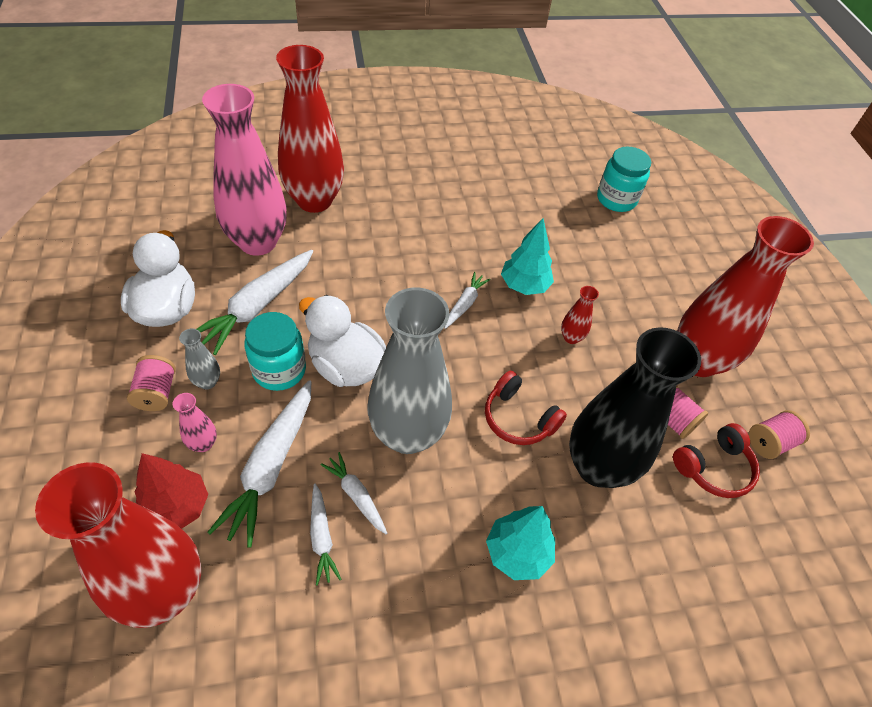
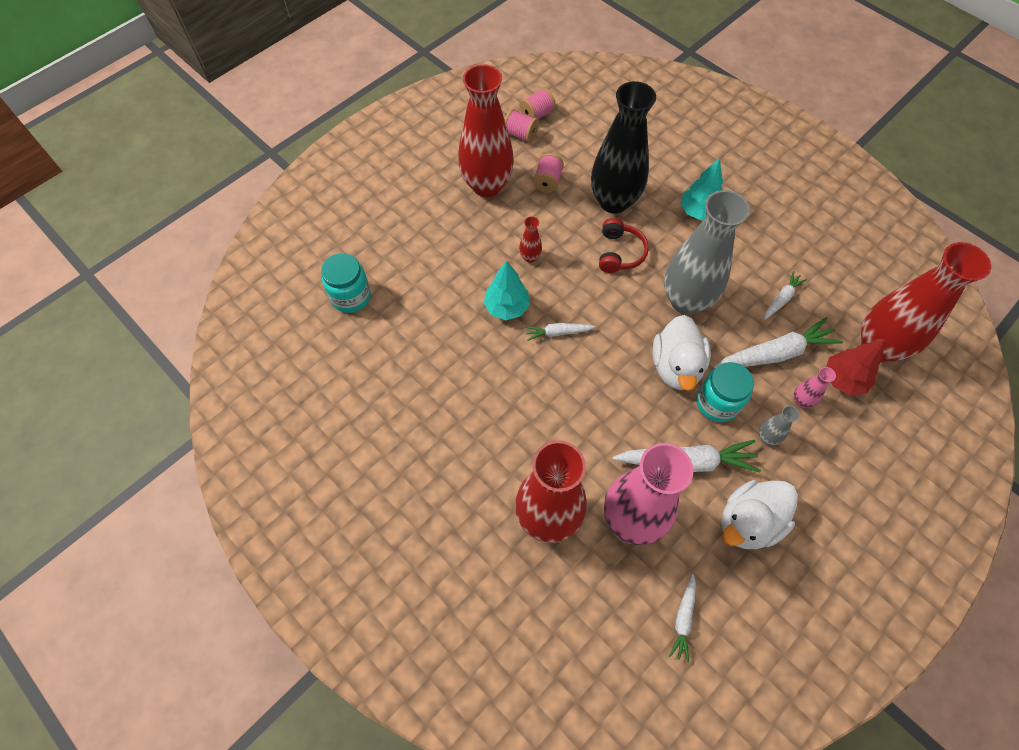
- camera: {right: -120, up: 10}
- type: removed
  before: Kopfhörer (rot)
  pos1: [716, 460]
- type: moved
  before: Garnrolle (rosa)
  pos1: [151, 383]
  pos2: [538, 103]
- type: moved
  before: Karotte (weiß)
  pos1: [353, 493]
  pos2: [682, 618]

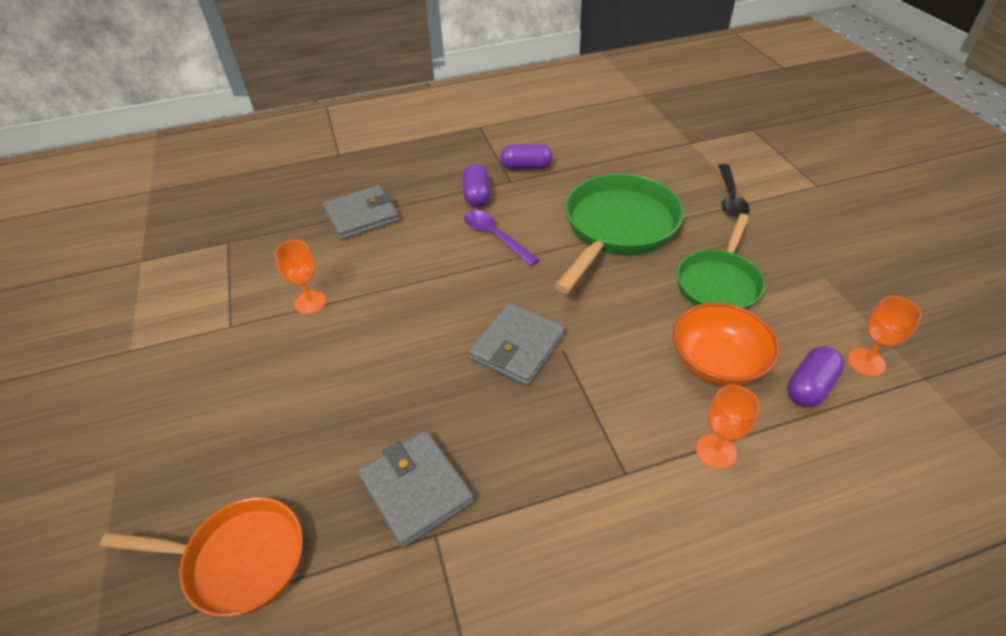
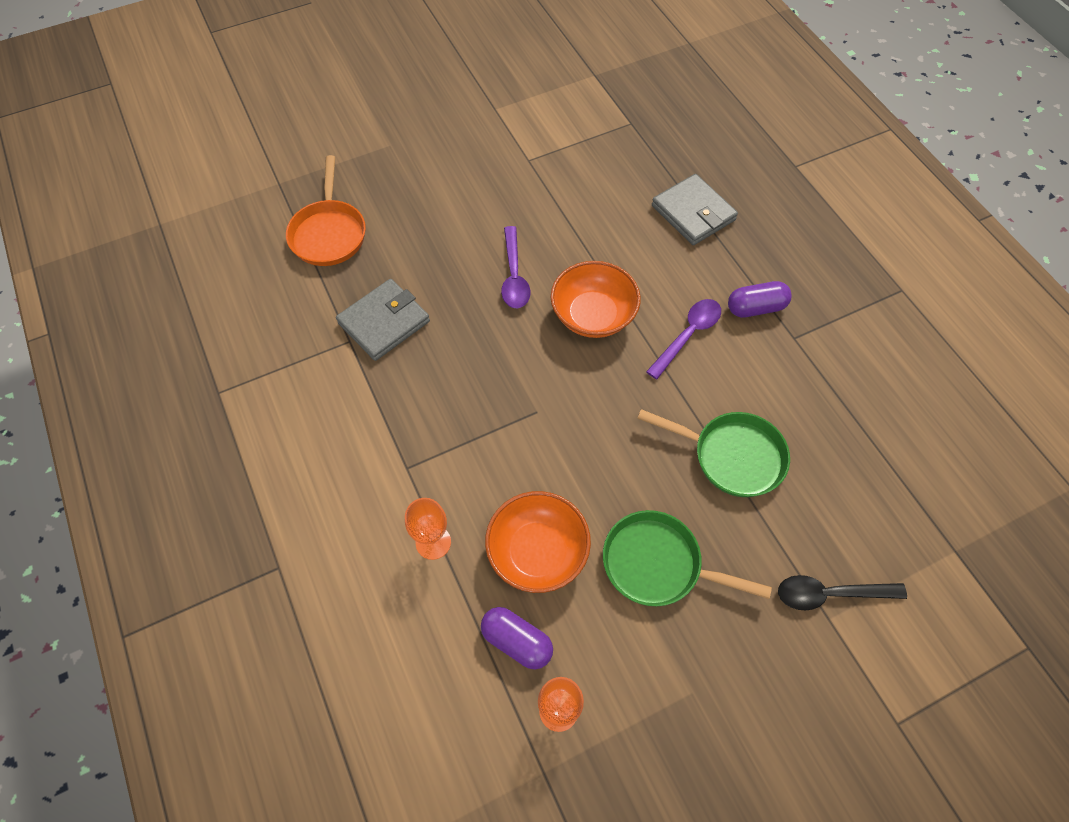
- camera: {right: 80, up: 15}
- type: removed
  before: Kelch (orange)
  pos1: [300, 277]
- type: removed
  before: Geldbörse (grau)
  pos1: [517, 344]
- type: removed
  before: Kapsel (lila)
  pos1: [526, 157]
- type: added
  after: Löffel (lila)
  pos2: [516, 267]
- type: added
  after: Schüssel (orange)
  pos2: [596, 299]
- type: resized
  before: Pfanne (grün)
  pos1: [619, 234]
  pos2: [713, 453]
  scale: 0.66

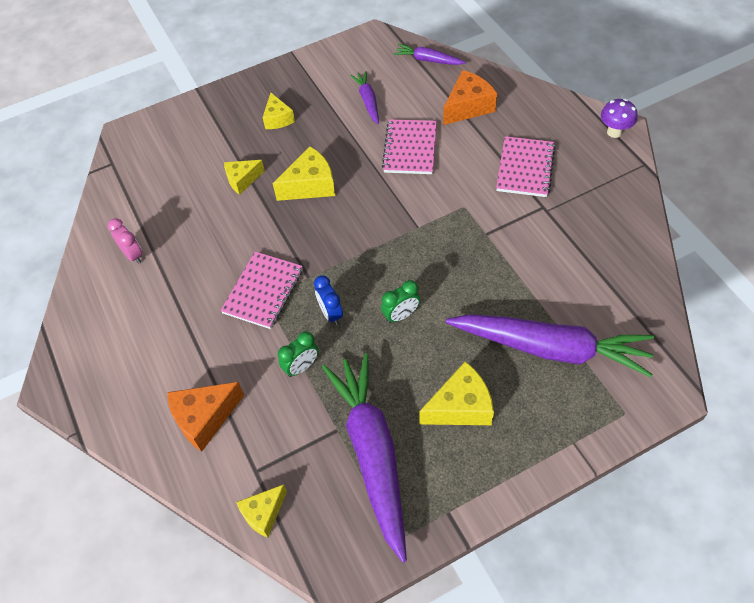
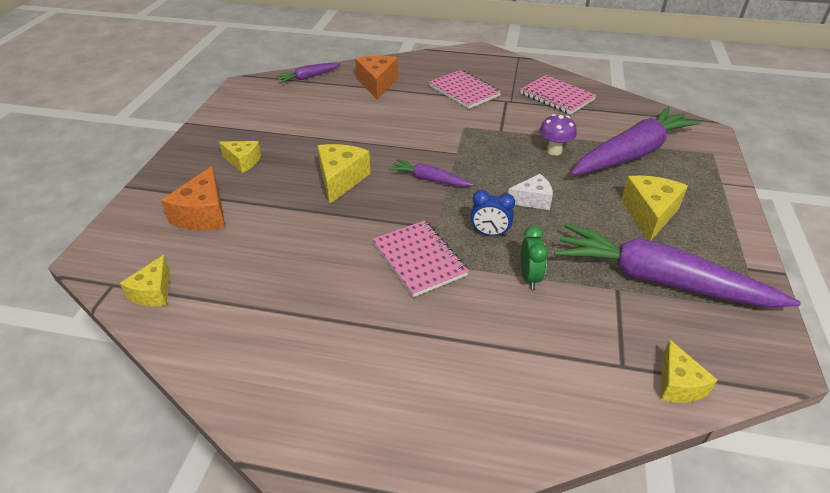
- camera: {right: -55, up: -15}
- type: removed
  before: Wecker (rosa)
  pos1: [125, 241]
- type: moved
  before: Käse (orange)
  pos1: [205, 417]
  pos2: [193, 198]
- type: moved
  before: Käse (gelb)
  pos1: [244, 177]
  pos2: [145, 280]
- type: moved
  before: Karotte (lila)
  pos1: [364, 97]
  pos2: [431, 173]
- type: moved
  before: Notizbuch (rosa)
  pos1: [409, 146]
  pos2: [558, 95]
- type: moved
  before: Pilz (lila)
  pos1: [619, 118]
  pos2: [558, 135]
- type: replaced
  before: Wecker (grün)
  after: Käse (weiß)
  pos1: [400, 301]
  pos2: [530, 192]

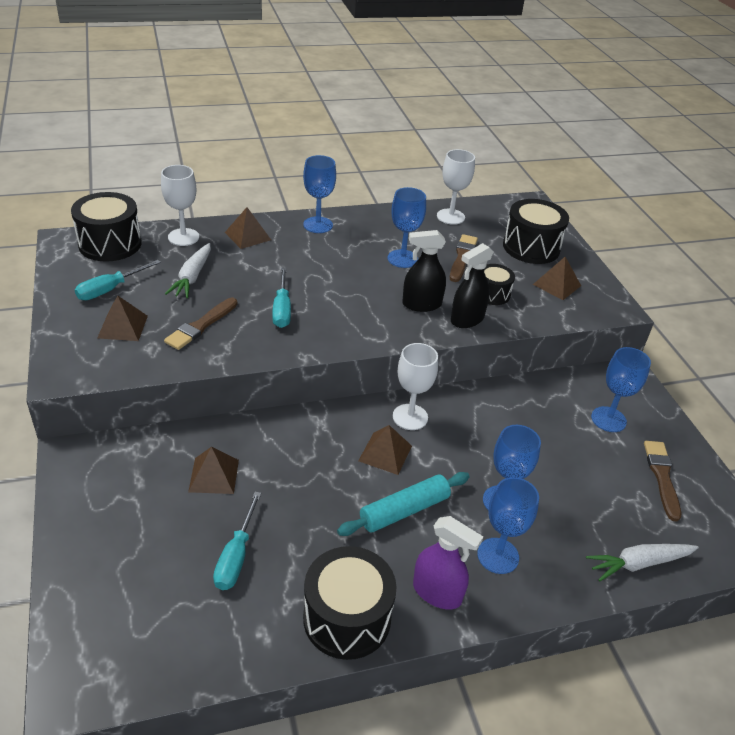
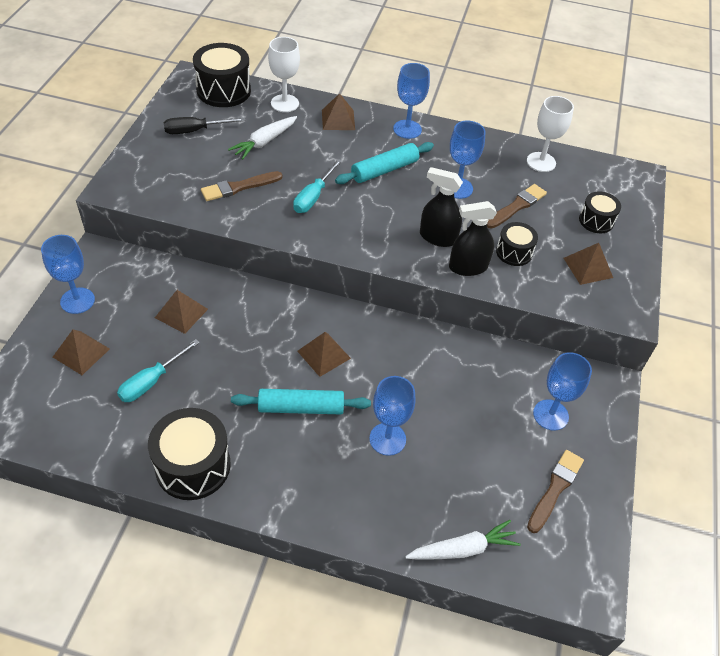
- camera: {right: 30, up: 10}
- type: removed
  before: Kelch (weiß)
  pos1: [415, 386]
- type: removed
  before: Sprühflasche (lila)
  pos1: [448, 563]
- type: added
  after: Nudelholz (türkis)
  pos2: [384, 163]
- type: moved
  before: Pyramide (braun)
  pos1: [122, 318]
  pos2: [81, 352]
- type: moved
  before: Kelch (blau)
  pos1: [508, 525]
  pos2: [68, 274]
- type: recoloured
  before: Schraubenzieher (türkis)
  after: Schraubenzieher (schwarz)
  pos1: [118, 280]
  pos2: [205, 125]
- type: turned
  before: Karotte (weiß)
  pos1: [642, 563]
  pos2: [463, 540]
  turn: 150
- type: resized
  before: Trommel (schwarz)
  pos1: [536, 231]
  pos2: [600, 212]
  scale: 0.58

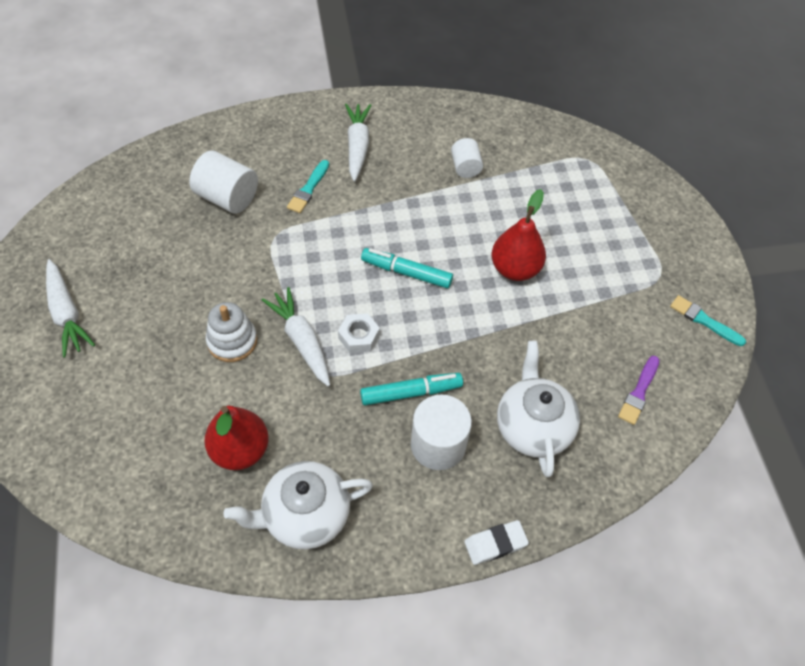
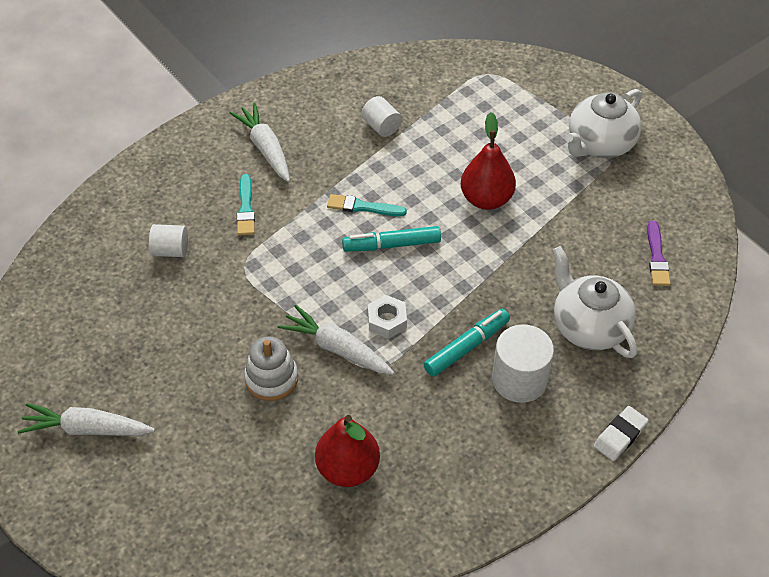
- camera: {right: -25, up: -5}
- type: moved
  before: Teekanne (weiß)
  pos1: [298, 505]
  pos2: [604, 123]
- type: moved
  before: Pinsel (türkis)
  pos1: [708, 320]
  pos2: [367, 205]
- type: turned
  before: Karotte (weiß)
  pos1: [70, 308]
  pos2: [86, 419]
  turn: 150
- type: resized
  before: Vollzylinder (weiß)
  pos1: [223, 182]
  pos2: [168, 240]
  scale: 0.61

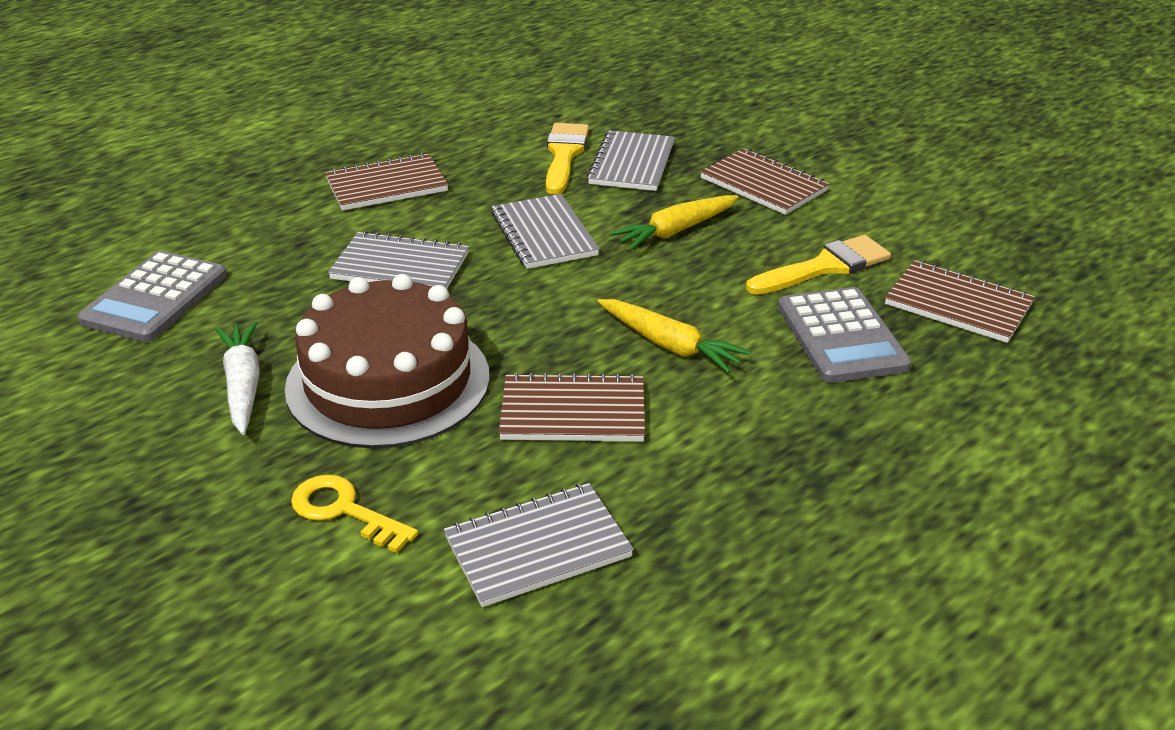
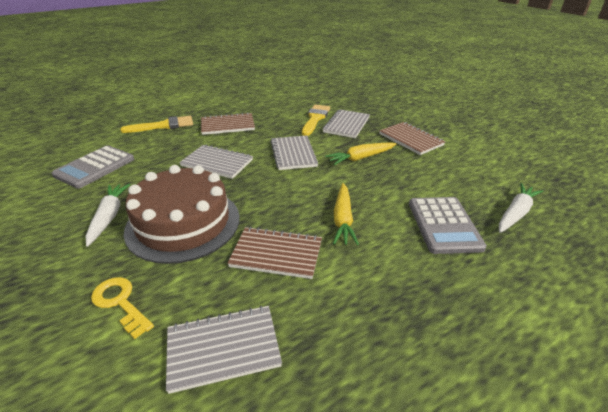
- camera: {right: 10, up: 0}
- type: moved
  before: Pinsel (gelb)
  pos1: [818, 265]
  pos2: [156, 124]
- type: replaced
  before: Notizbuch (braun)
  after: Karotte (weiß)
  pos1: [960, 301]
  pos2: [521, 208]
- type: turned
  before: Karotte (gelb)
  pos1: [674, 336]
  pos2: [346, 214]
  turn: 45

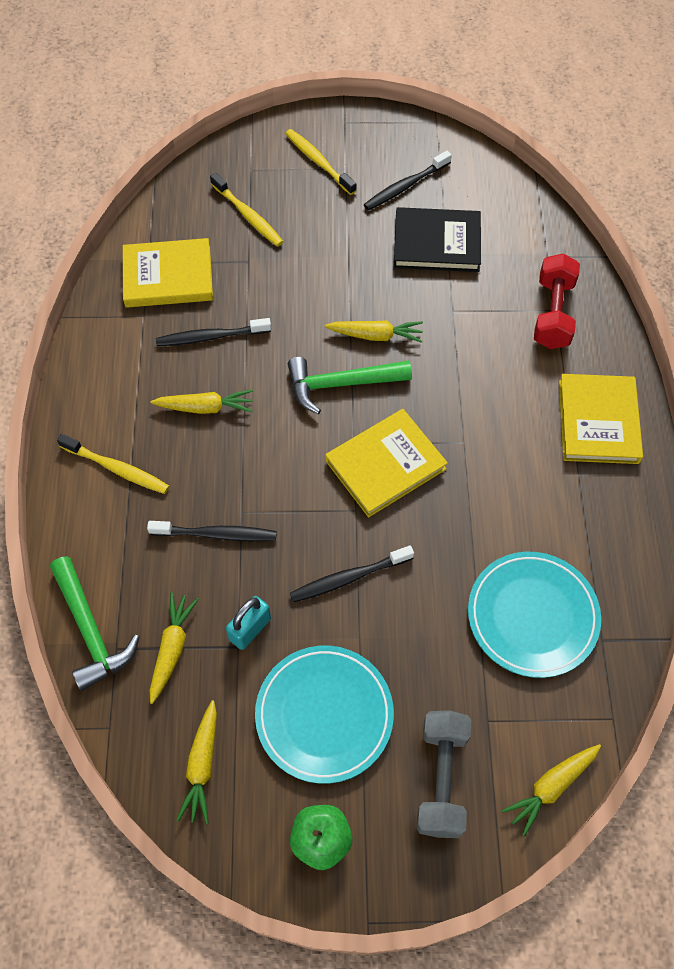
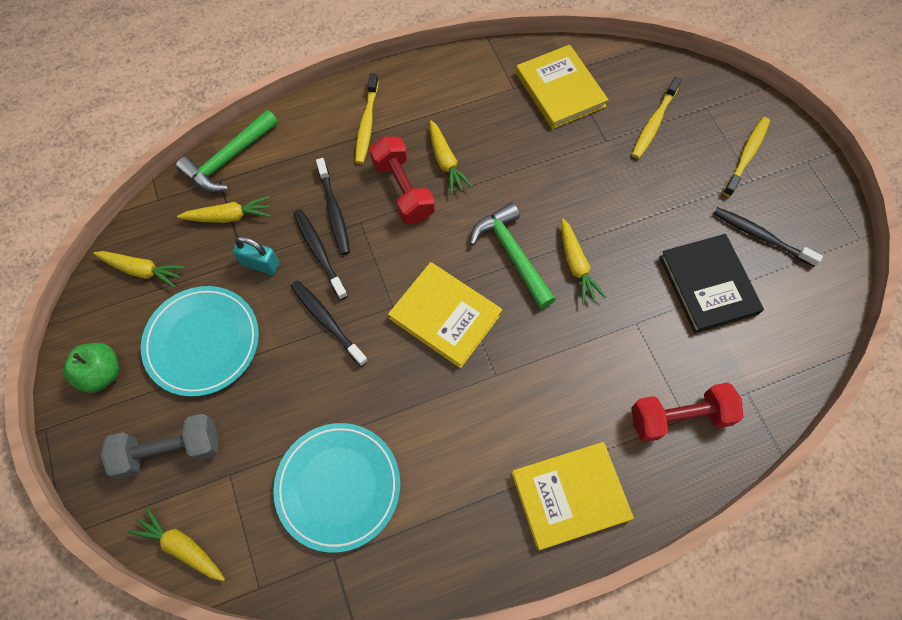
- camera: {right: 70, up: 5}
- type: added
  after: Hantel (rot)
  pos2: [402, 180]
- type: moved
  before: Zahnbürste (schwarz)
  pos1: [213, 332]
  pos2: [320, 254]
- type: turned
  before: Karotte (gelb)
  pos1: [197, 762]
  pos2: [139, 269]
  turn: -150

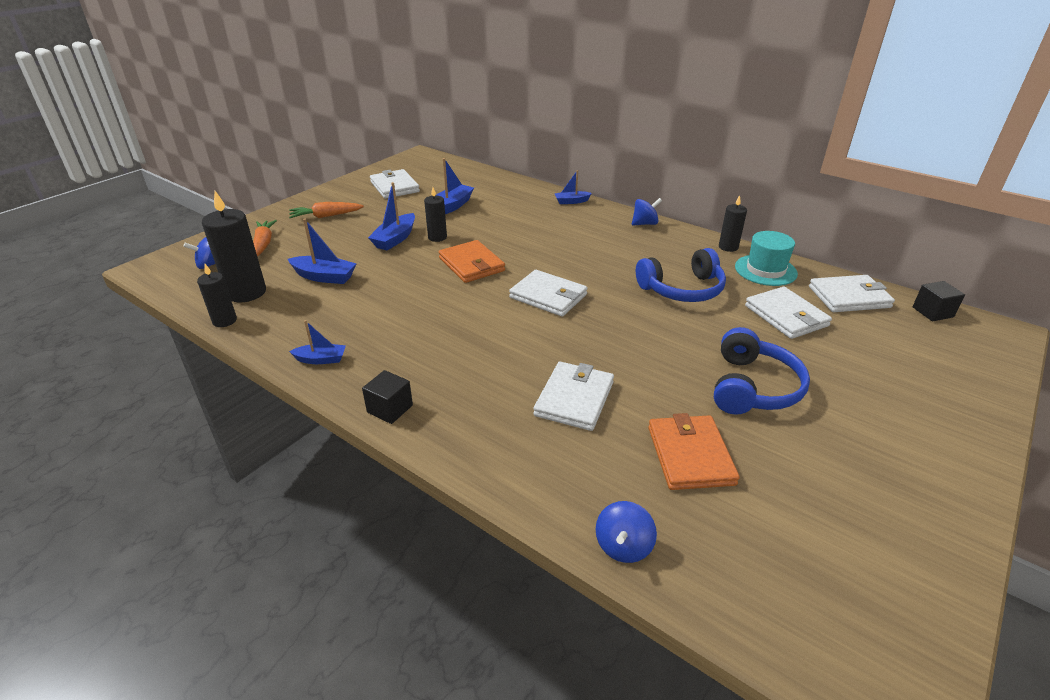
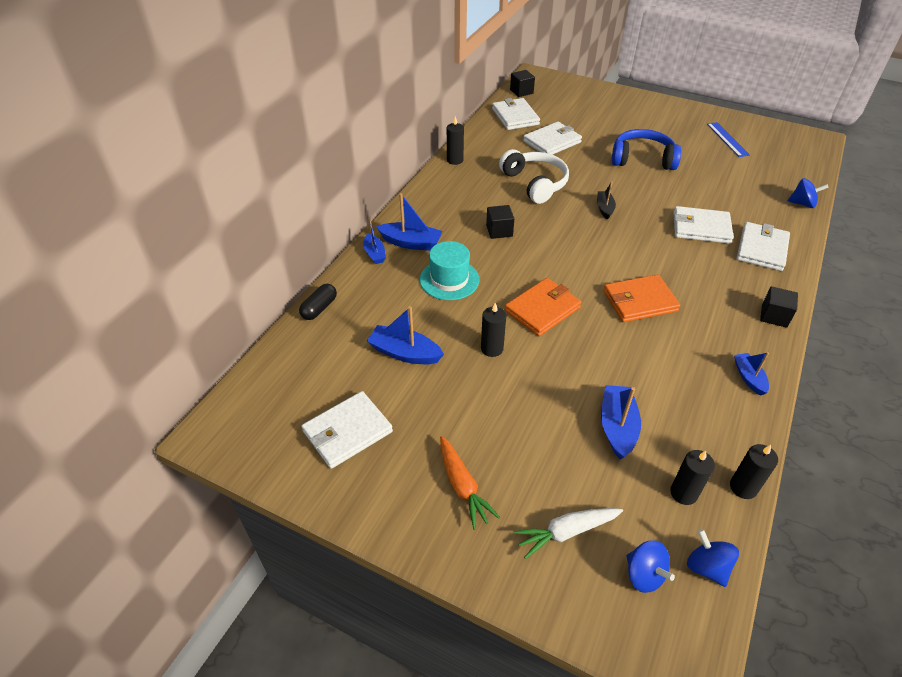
- camera: {right: -100, up: 10}
- type: added
  after: Kapsel (schwarz)
  pos2: [318, 302]
- type: added
  after: Kubus (schwarz)
  pos2: [500, 222]
- type: added
  after: Boot (schwarz)
  pos2: [606, 200]
- type: added
  after: Lineal (blau)
  pos2: [728, 139]
- type: moved
  before: Boot (blau)
  pos1: [391, 216]
  pos2: [409, 222]
- type: moved
  before: Geldbörse (weiß)
  pos1: [548, 293]
  pos2: [763, 246]
- type: moved
  before: Kreisel (blau)
  pos1: [647, 212]
  pos2: [713, 558]
- type: moved
  before: Geldbörse (orange)
  pos1: [694, 451]
  pos2: [641, 298]
- type: moved
  before: Hut (türkis)
  pos1: [766, 258]
  pos2: [449, 270]
- type: recoloured
  before: Karotte (orange)
  after: Karotte (weiß)
  pos1: [265, 238]
  pos2: [568, 533]
- type: recoloured
  before: Kopfhörer (blau)
  after: Kopfhörer (weiß)
  pos1: [681, 275]
  pos2: [534, 176]
- type: resized
  before: Kerze (schwarz)
  pos1: [234, 246]
  pos2: [692, 477]
  scale: 0.57

